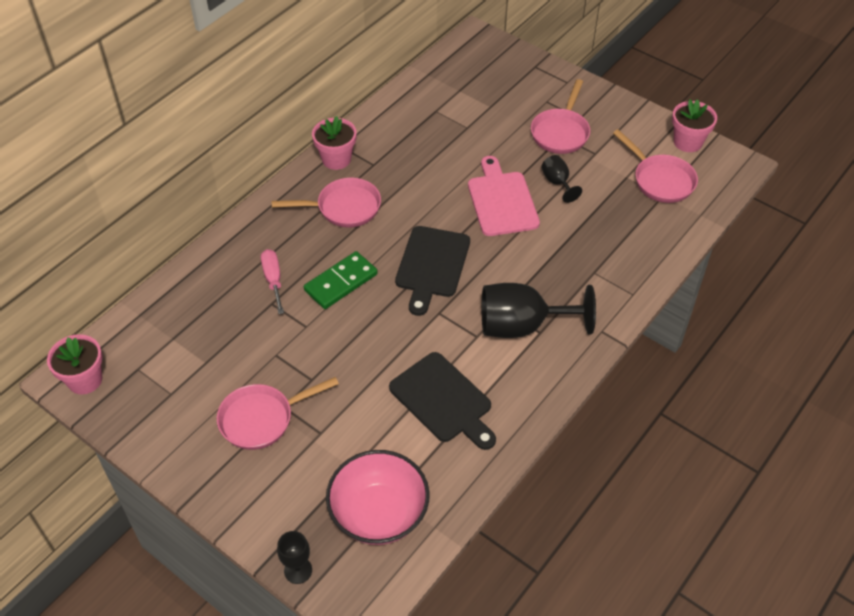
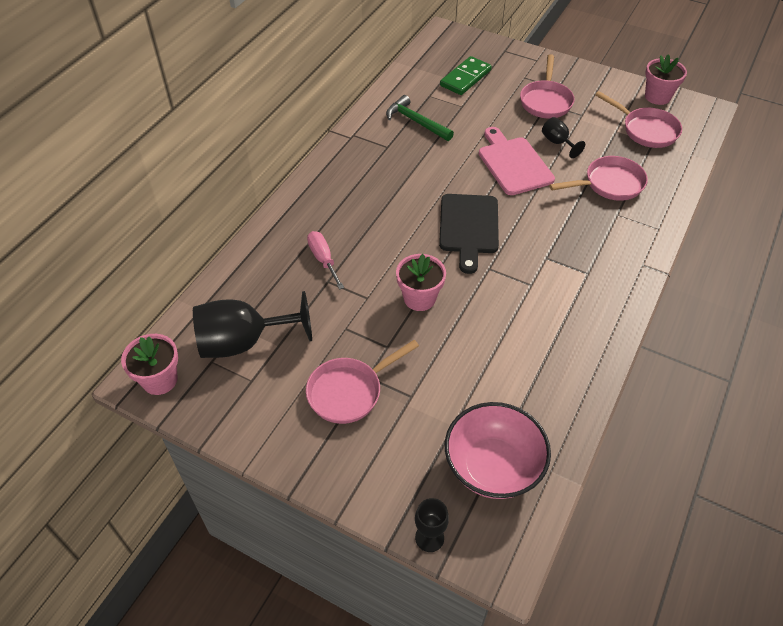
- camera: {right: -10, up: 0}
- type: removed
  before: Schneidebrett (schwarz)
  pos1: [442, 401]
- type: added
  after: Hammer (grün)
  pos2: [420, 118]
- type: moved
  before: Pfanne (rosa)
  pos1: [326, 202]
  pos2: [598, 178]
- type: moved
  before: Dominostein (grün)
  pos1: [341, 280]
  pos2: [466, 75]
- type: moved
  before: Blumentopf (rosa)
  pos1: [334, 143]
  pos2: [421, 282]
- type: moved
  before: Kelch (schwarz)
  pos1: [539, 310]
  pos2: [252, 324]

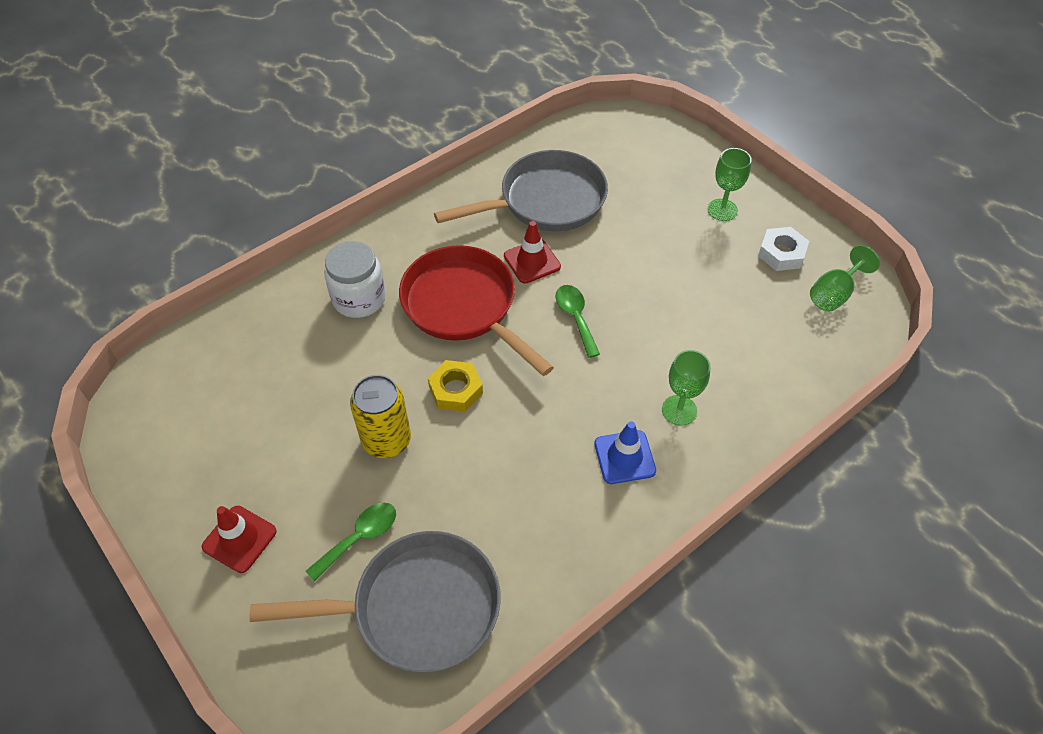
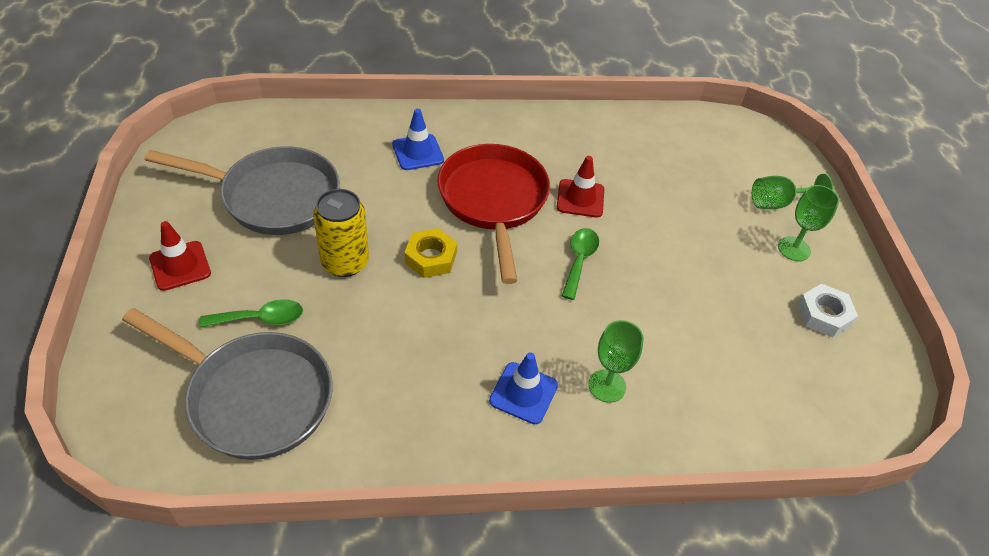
- camera: {right: 30, up: -5}
- type: moved
  before: Pfanne (grau)
  pos1: [521, 190]
  pos2: [242, 190]
- type: moved
  before: Kelch (grün)
  pos1: [845, 278]
  pos2: [792, 191]
- type: replaced
  before: Einmachglas (weiß)
  after: Leitkegel (blau)
  pos1: [355, 279]
  pos2: [418, 139]

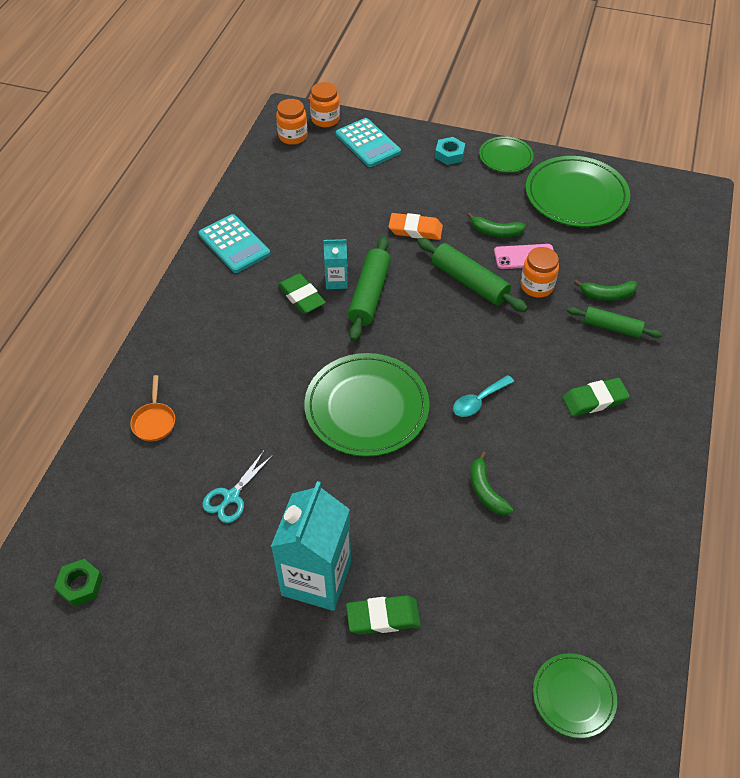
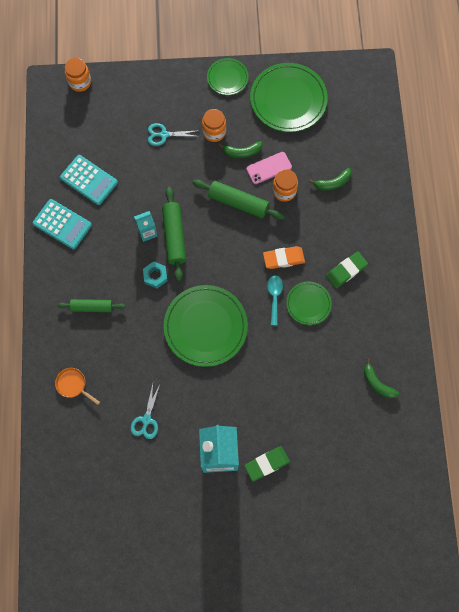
- camera: {right: -20, up: 20}
- type: removed
  before: Sechskantmutter (grün)
  pos1: [78, 583]
- type: removed
  before: Radiergummi (grün)
  pos1: [302, 293]
- type: added
  after: Schere (türkis)
  pos2: [174, 134]
- type: moved
  before: Einmachglas (orange)
  pos1: [292, 122]
  pos2: [214, 125]
- type: moved
  before: Taschenrechner (türkis)
  pos1: [368, 142]
  pos2: [89, 180]
- type: moved
  before: Radiergummi (orange)
  pos1: [415, 226]
  pos2: [284, 257]
- type: moved
  before: Sechskantmutter (türkis)
  pos1: [450, 151]
  pos2: [155, 275]
- type: moved
  before: Banane (grün)
  pos1: [491, 483]
  pos2: [381, 378]
- type: moved
  before: Teller (grün)
  pos1: [575, 695]
  pos2: [309, 303]
- type: moved
  before: Nudelholz (grün)
  pos1: [614, 322]
  pos2: [91, 305]
- type: turned
  before: Pfanne (orange)
  pos1: [152, 408]
  pos2: [77, 386]
  turn: 150
- type: turned
  before: Löffel (türkis)
  pos1: [483, 396]
  pos2: [275, 300]
  turn: 150

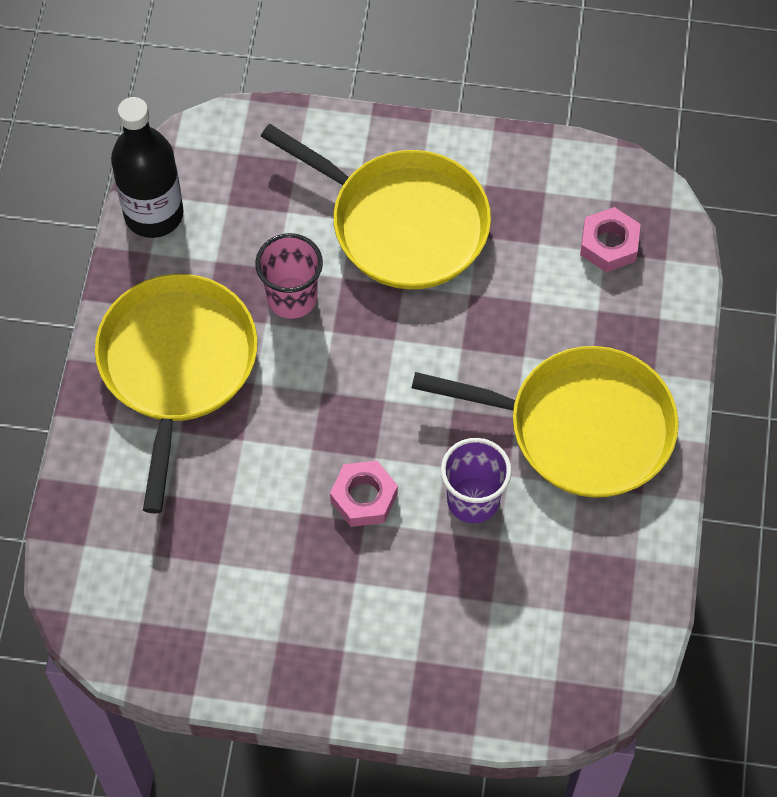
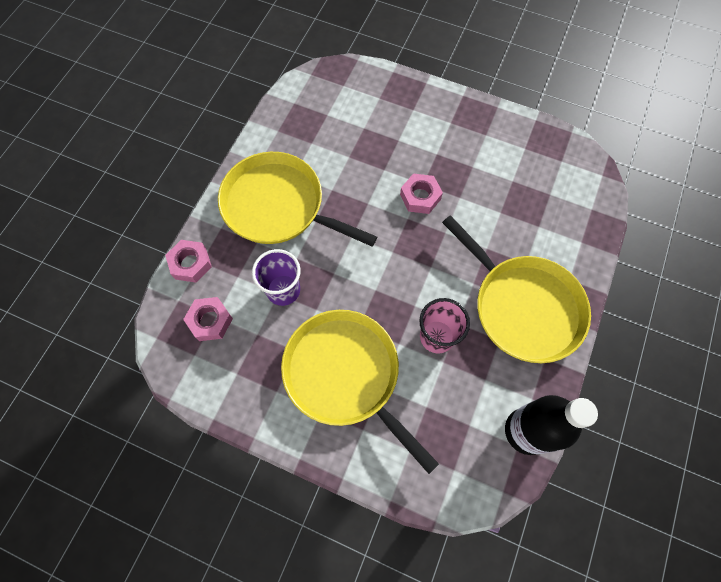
- camera: {right: -165, up: 5}
- type: added
  after: Sechskantmutter (rosa)
  pos2: [188, 261]
- type: moved
  before: Becher (lila)
  pos1: [476, 480]
  pos2: [276, 277]
- type: turned
  before: Pfanne (gelb)
  pos1: [176, 394]
  pos2: [516, 289]
  turn: -60

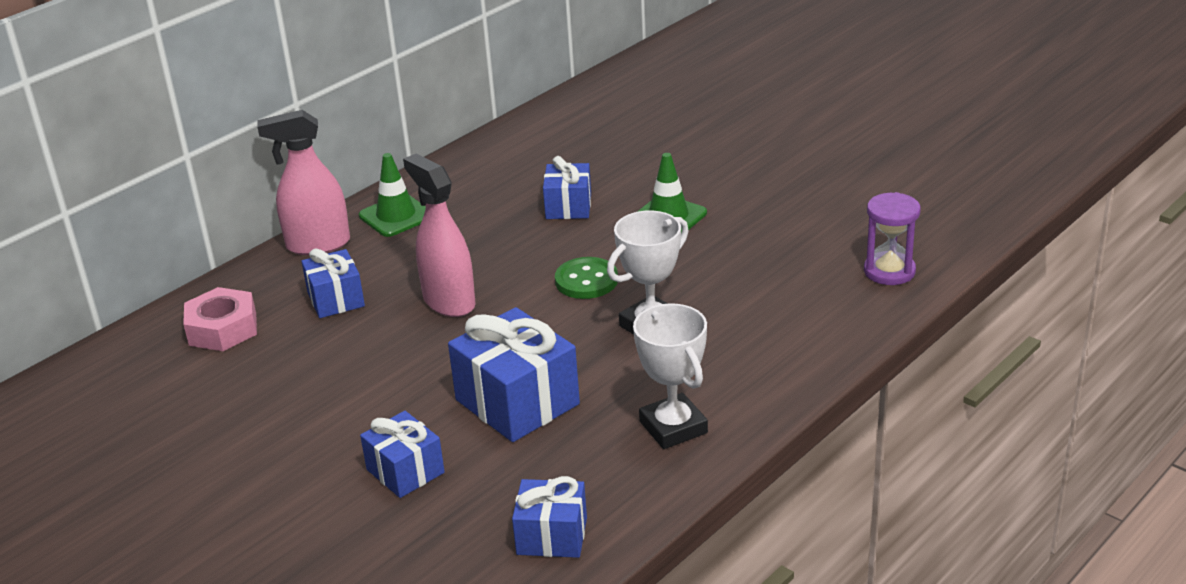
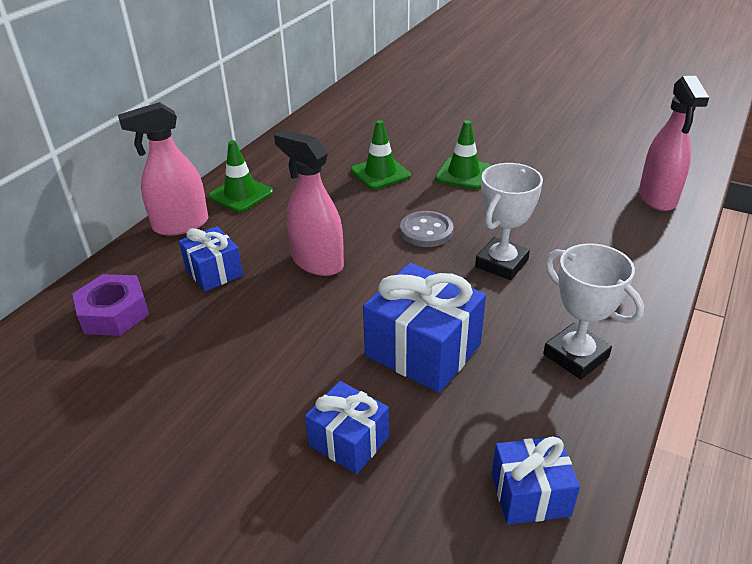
- camera: {right: -15, up: 5}
- type: replaced
  before: Geschenk (blau)
  after: Leitkegel (grün)
  pos1: [567, 187]
  pos2: [381, 155]
- type: replaced
  before: Sanduhr (lila)
  after: Sprühflasche (rosa)
  pos1: [892, 238]
  pos2: [674, 143]
- type: recoloured
  before: Sechskantmutter (rosa)
  after: Sechskantmutter (lila)
  pos1: [220, 319]
  pos2: [110, 305]
- type: recoloured
  before: Knopf (grün)
  after: Knopf (grau)
  pos1: [586, 278]
  pos2: [427, 229]

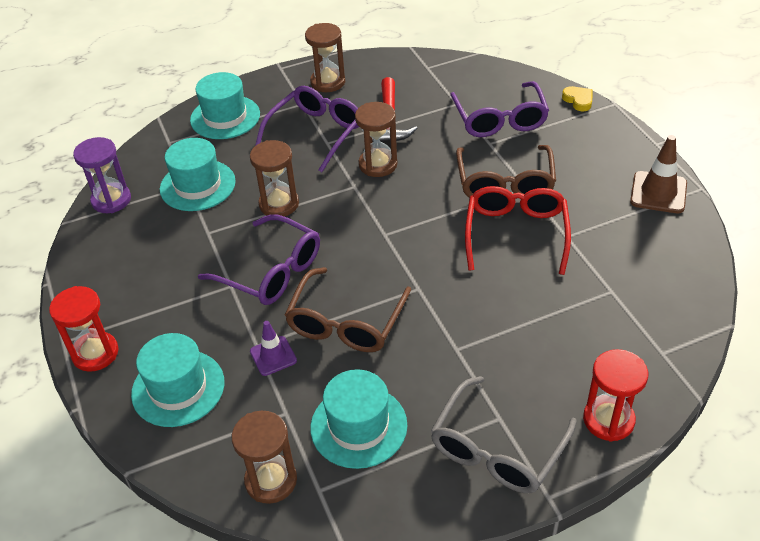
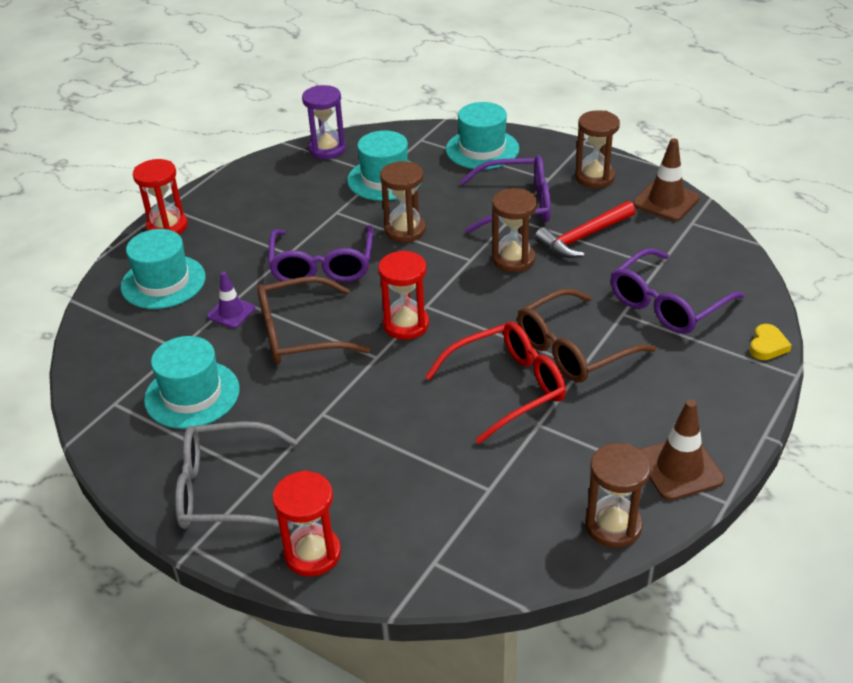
- camera: {right: 55, up: -5}
- type: added
  after: Sanduhr (rot)
  pos2: [403, 295]
- type: added
  after: Leitkegel (braun)
  pos2: [666, 179]
- type: moved
  before: Sanduhr (braun)
  pos1: [264, 457]
  pos2: [618, 495]

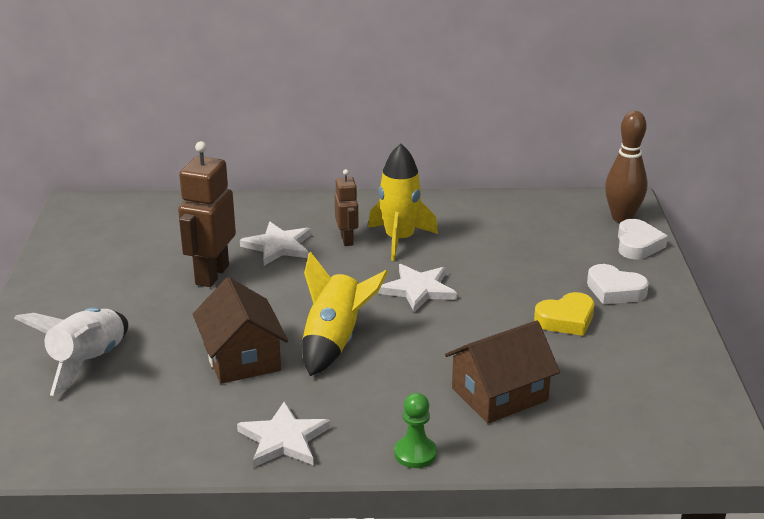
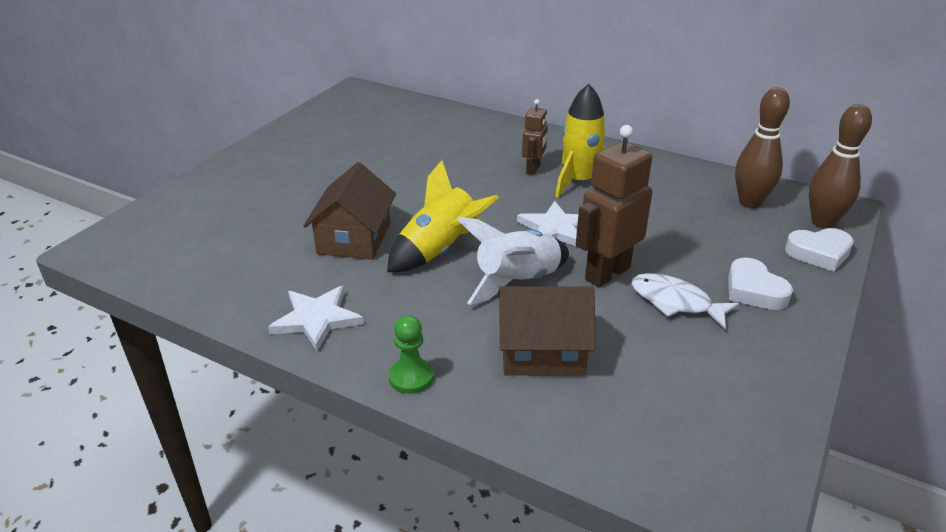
- camera: {right: 30, up: 5}
- type: removed
  before: Stern (weiß)
  pos1: [275, 244]
- type: added
  after: Bowlingkegel (braun)
  pos2: [762, 147]
- type: moved
  before: Rakete (weiß)
  pos1: [71, 351]
  pos2: [513, 261]
- type: moved
  before: Roboter (braun)
  pos1: [207, 214]
  pos2: [614, 206]
- type: replaced
  before: Herz (gelb)
  after: Fisch (weiß)
  pos1: [564, 314]
  pos2: [685, 301]
- type: turned
  before: Herz (weiß)
  pos1: [643, 239]
  pos2: [819, 250]
  turn: 45

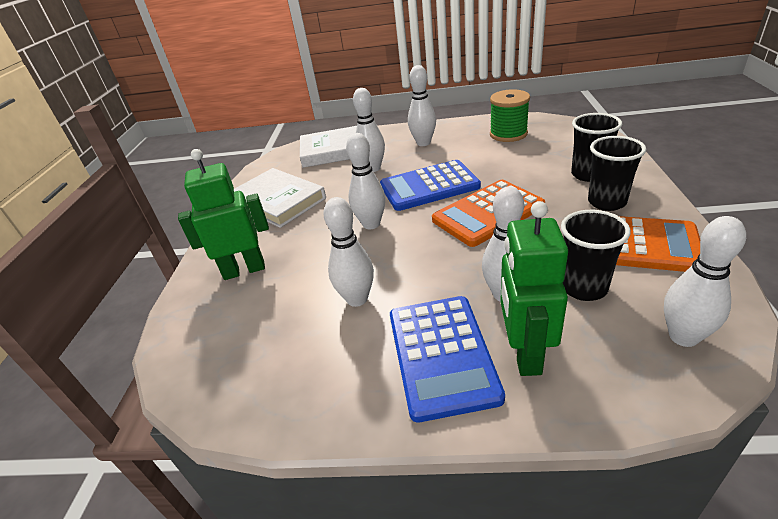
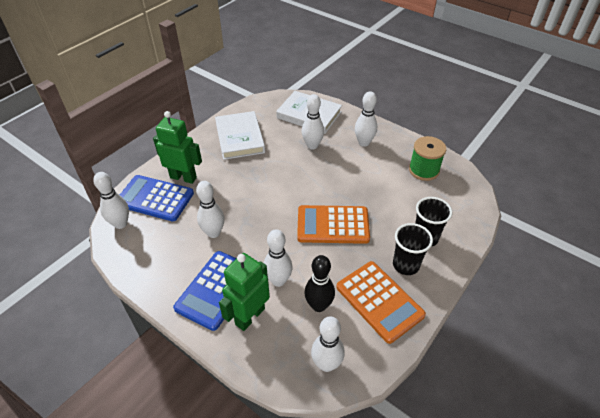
- camera: {right: 30, up: 10}
- type: moved
  before: Bowlingkegel (weiß)
  pos1: [365, 181]
  pos2: [111, 200]
- type: moved
  before: Taschenrechner (blau)
  pos1: [430, 185]
  pos2: [157, 198]
- type: replaced
  before: Becher (schwarz)
  after: Bowlingkegel (schwarz)
  pos1: [596, 255]
  pos2: [319, 283]

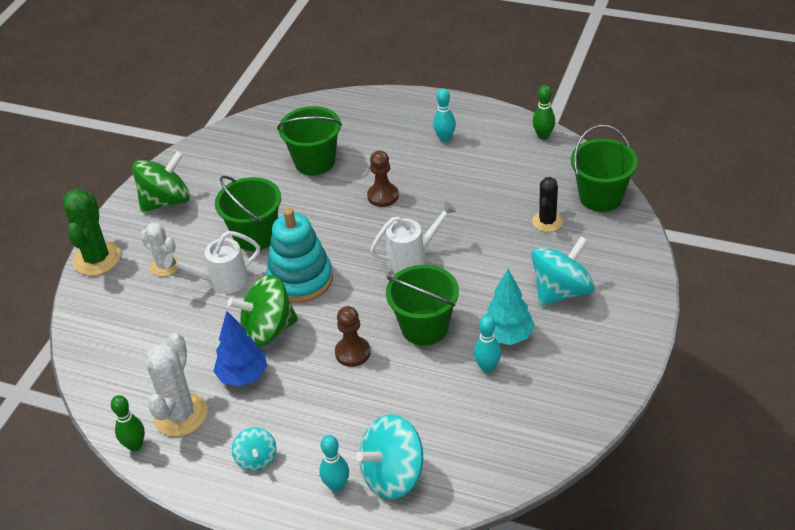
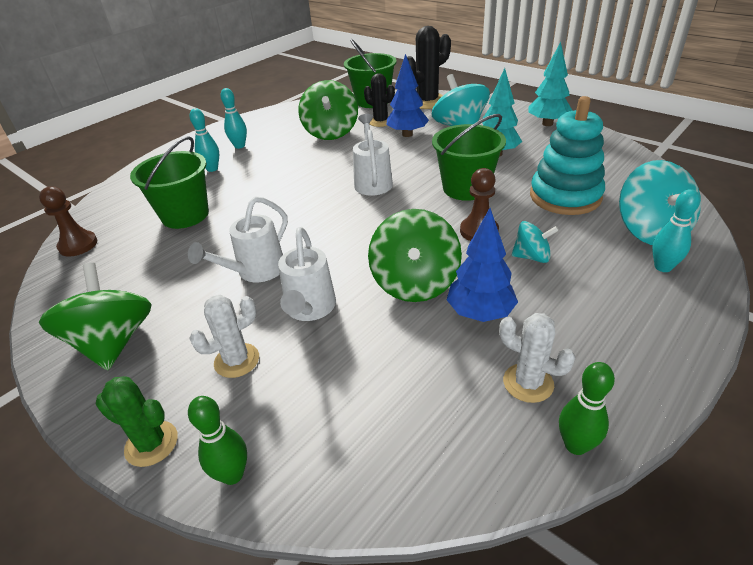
- camera: {right: -70, up: -5}
- type: added
  after: Kreisel (grün)
  pos2: [328, 110]
- type: added
  after: Baum (blau)
  pos2: [408, 95]
- type: added
  after: Kaktus (schwarz)
  pos2: [429, 67]
- type: added
  after: Baum (türkis)
  pos2: [550, 84]
- type: moved
  before: Kreisel (türkis)
  pos1: [254, 449]
  pos2: [535, 242]
- type: moved
  before: Stapelspielzeug (türkis)
  pos1: [299, 255]
  pos2: [567, 155]
- type: moved
  before: Bauer (braun)
  pos1: [383, 178]
  pos2: [68, 221]
- type: moved
  before: Bowlingkegel (türkis)
  pos1: [487, 344]
  pos2: [204, 140]
- type: moved
  before: Bowlingkegel (grün)
  pos1: [543, 112]
  pos2: [217, 440]
- type: replaced
  before: Eimer (grün)
  after: Gießkanne (weiß)
  pos1: [248, 213]
  pos2: [238, 239]
- type: resized
  before: Kaktus (grün)
  pos1: [91, 232]
  pos2: [136, 421]
  scale: 0.63
- type: resized
  before: Kaktus (weiß)
  pos1: [176, 385]
  pos2: [537, 358]
  scale: 0.63

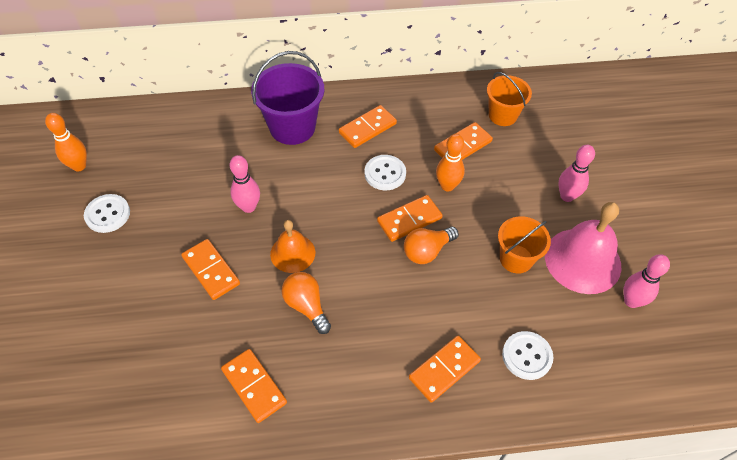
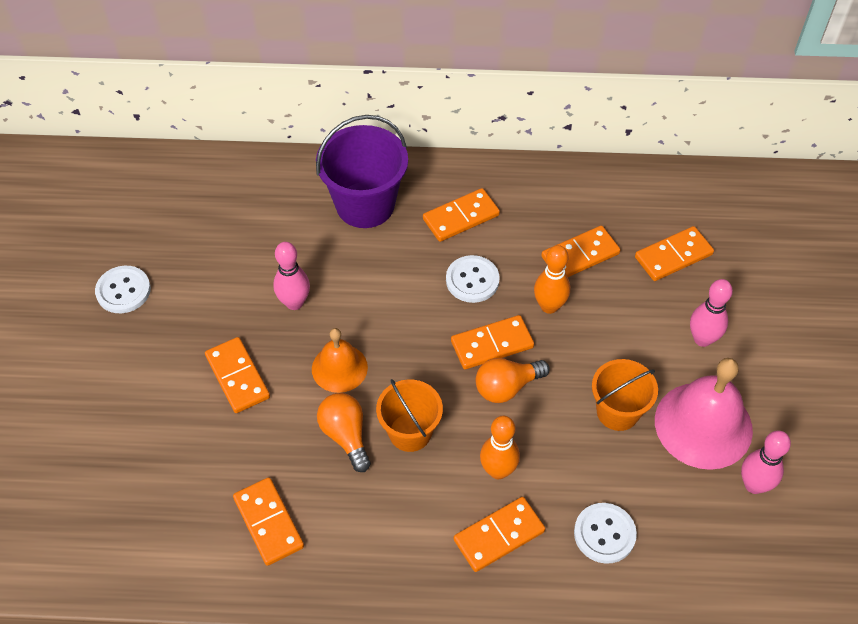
- camera: {right: 10, up: 0}
- type: added
  after: Dominostein (orange)
  pos2: [674, 253]
- type: moved
  before: Bowlingkegel (orange)
  pos1: [66, 142]
  pos2: [500, 447]
- type: moved
  before: Eimer (orange)
  pos1: [509, 99]
  pos2: [409, 415]

